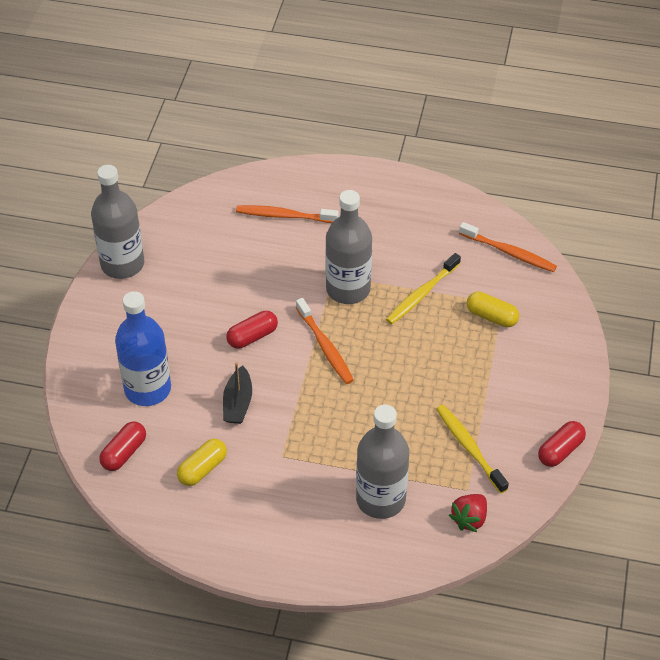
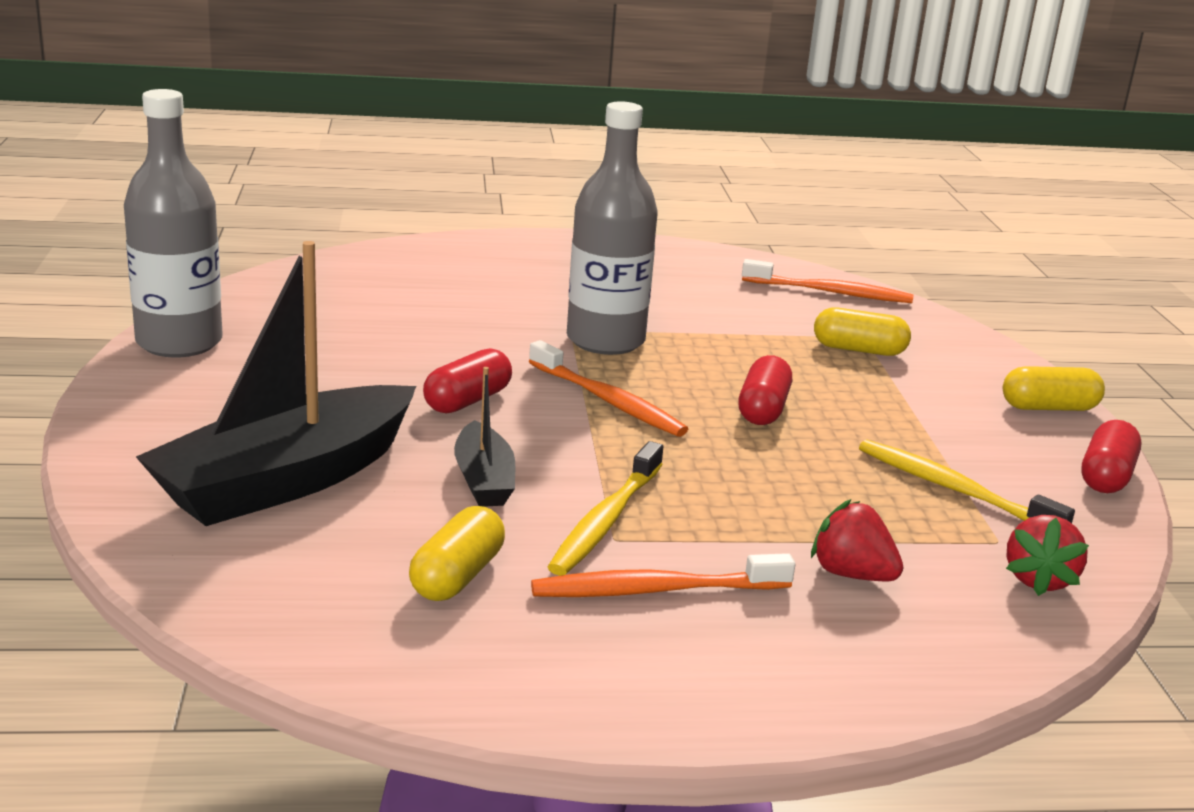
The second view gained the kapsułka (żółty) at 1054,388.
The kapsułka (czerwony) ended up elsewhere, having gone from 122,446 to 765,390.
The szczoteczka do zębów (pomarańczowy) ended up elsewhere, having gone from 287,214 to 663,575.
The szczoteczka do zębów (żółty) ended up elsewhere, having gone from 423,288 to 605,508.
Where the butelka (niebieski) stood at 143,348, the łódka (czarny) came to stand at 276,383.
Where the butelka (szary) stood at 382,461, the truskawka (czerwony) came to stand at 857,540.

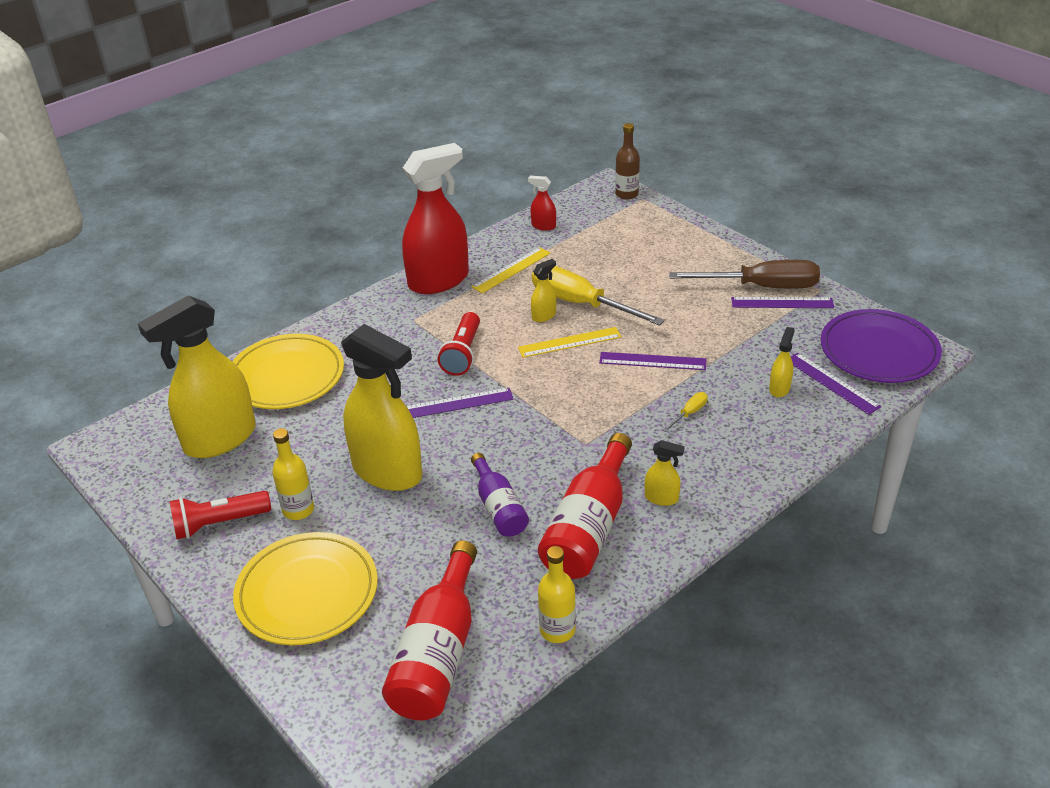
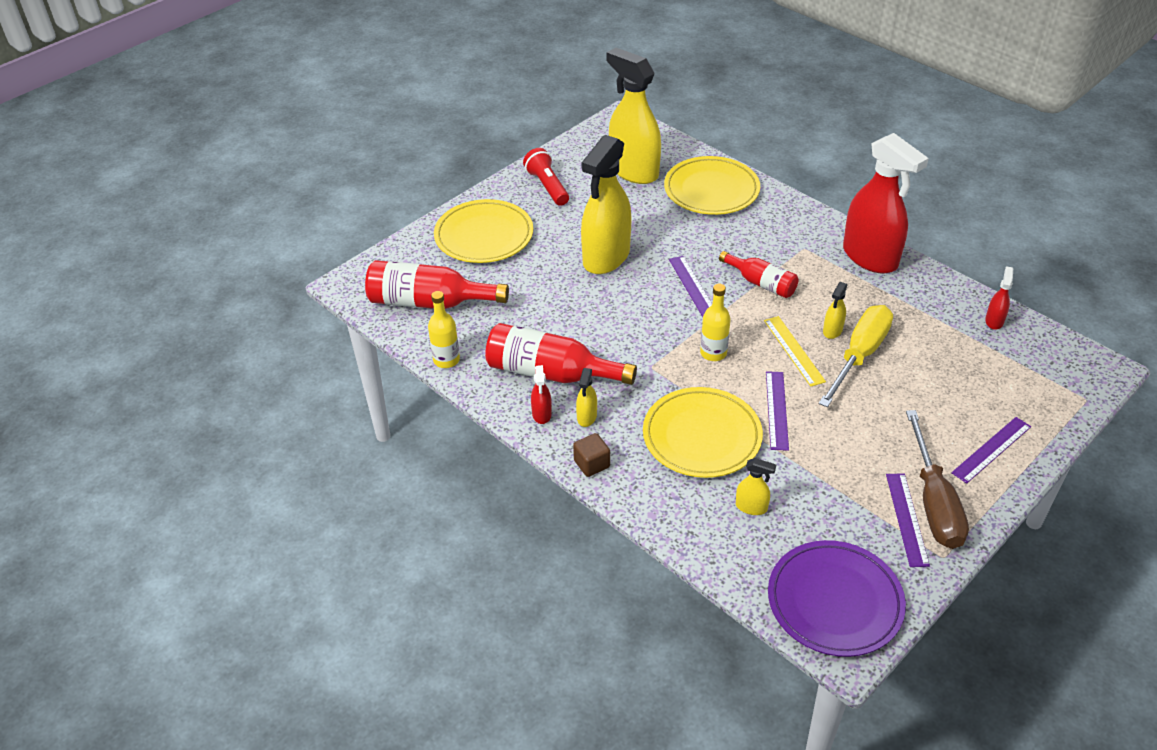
The second view lost the linijka (żółty) at 511,270.
The second view lost the butelka (fioletowy) at 500,495.
The second view lost the butelka (brązowy) at 627,161.
The second view gained the spryskiwacz (czerwony) at 541,394.
The second view gained the sześcian (brązowy) at 591,455.
The butelka (żółty) ended up elsewhere, having gone from 293,474 to 715,322.
The linijka (fioletowy) ended up elsewhere, having gone from 836,384 to 991,450.
Where the latarka (czerwony) stood at 459,344, the butelka (czerwony) came to stand at 758,274.
Where the śrubokręt (żółty) stood at 685,412, the talerz (żółty) came to stand at 703,432.
The spryskiwacz (żółty) at 543,290 ended up facing another way, 75 degrees clockwise from before.

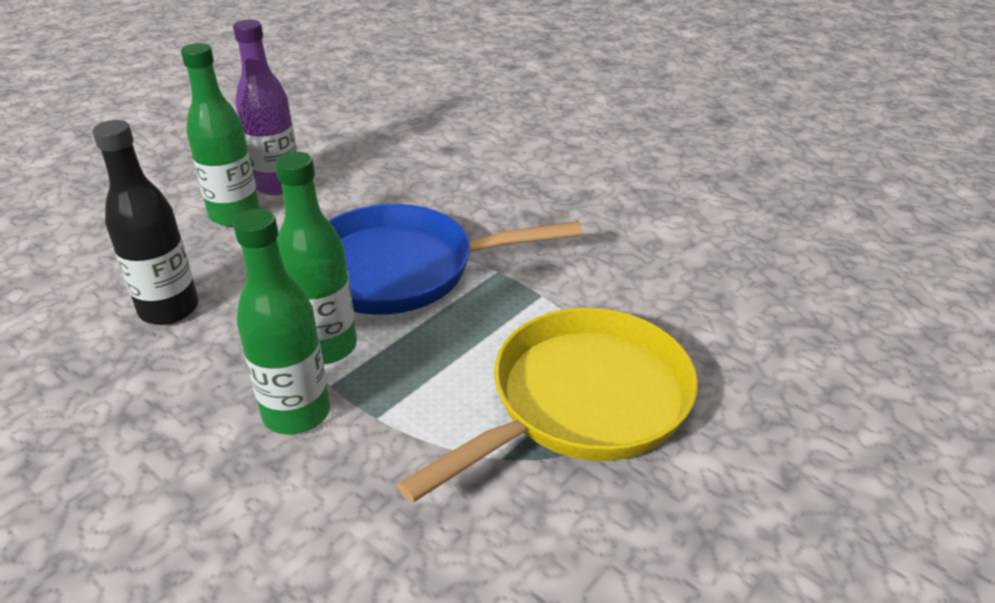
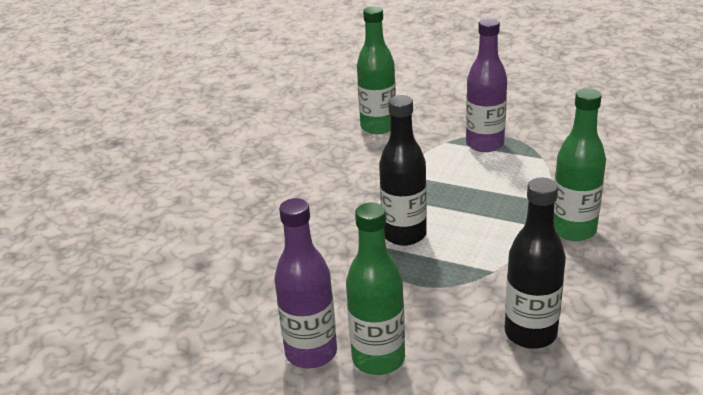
The butelka (zielony) ended up elsewhere, having gone from 316,258 to 376,70.
Where the patelnia (niebieski) stood at 455,259, the butelka (czarny) came to stand at 403,170.
Where the patelnia (żółty) stood at 547,405, the butelka (fioletowy) came to stand at 486,85.

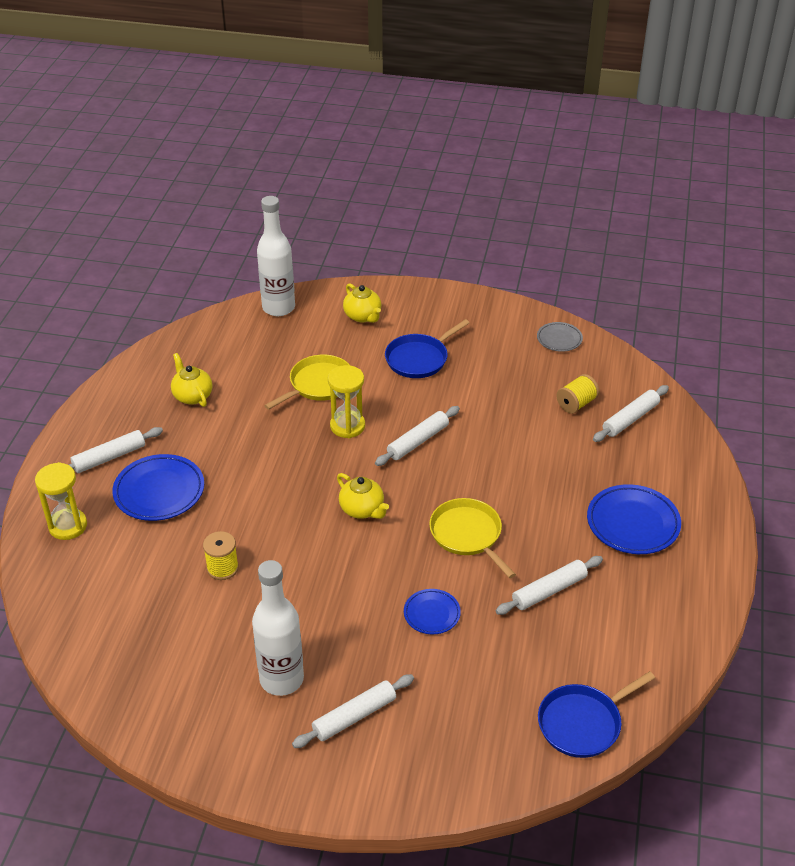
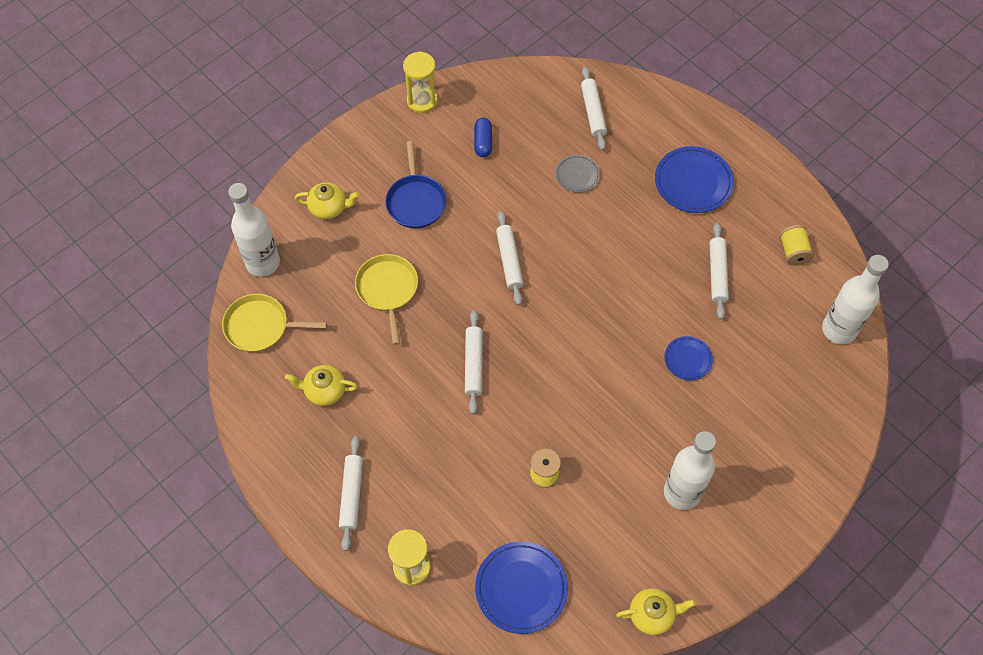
The second view gained the kapsułka (niebieski) at 483,137.
The talerz (niebieski) ended up elsewhere, having gone from 158,487 to 521,587.
The wałek do ciasta (biały) ended up elsewhere, having gone from 353,711 to 474,362.
The klepsydra (żółty) ended up elsewhere, having gone from 346,401 to 420,82.
The imbryk (żółty) ended up elsewhere, having gone from 363,496 to 656,611.
The patelnia (żółty) ended up elsewhere, having gone from 472,538 to 274,323.
The talerz (szary) ended up elsewhere, having gone from 560,337 to 577,174.
The szpulka (żółty) ended up elsewhere, having gone from 577,394 to 797,245.
Where the patelnia (niebieski) stood at 596,714, the butelka (biały) came to stand at 855,299.

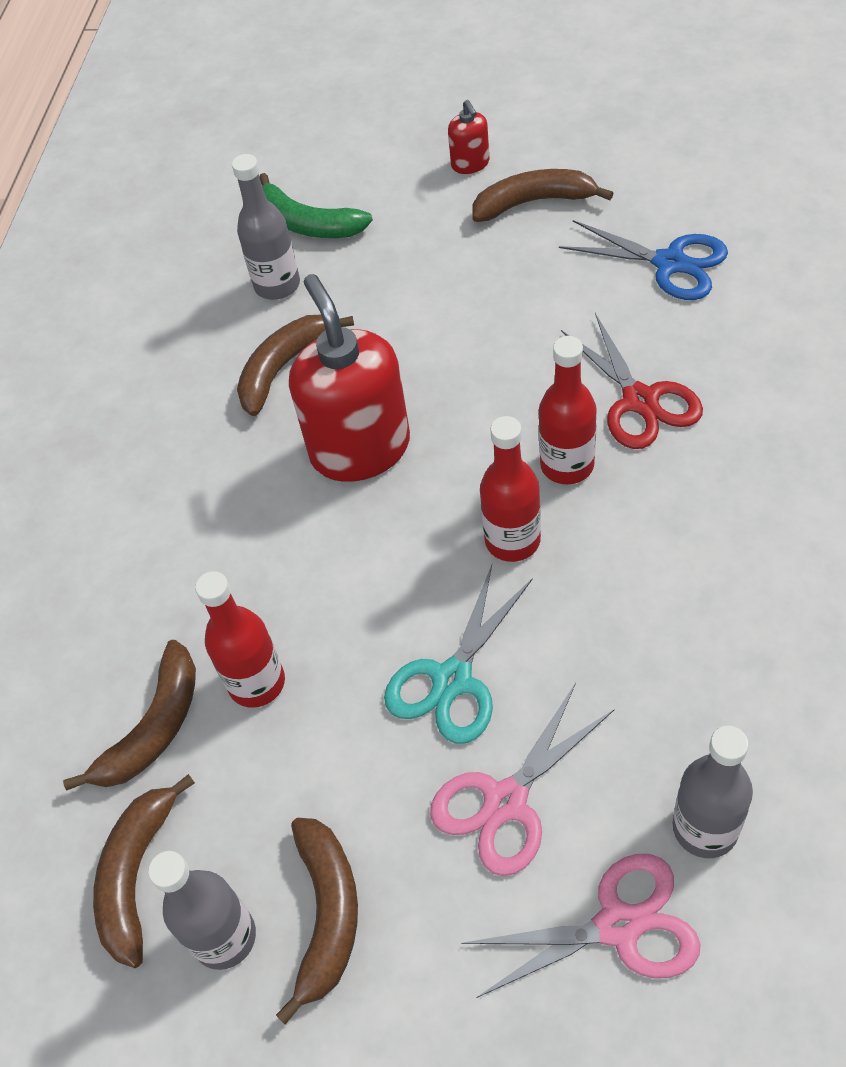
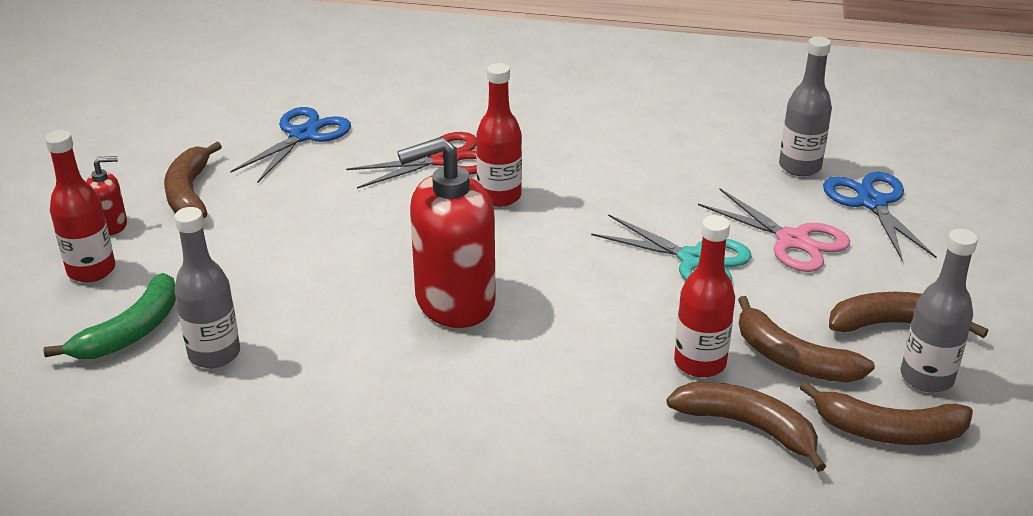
The banan (brązowy) ended up elsewhere, having gone from 295,365 to 806,339.
The butelka (czerwony) ended up elsewhere, having gone from 510,489 to 80,206.
What was the nożyczki (różowy) at 580,926 turned into the nożyczki (niebieski) at 880,216.

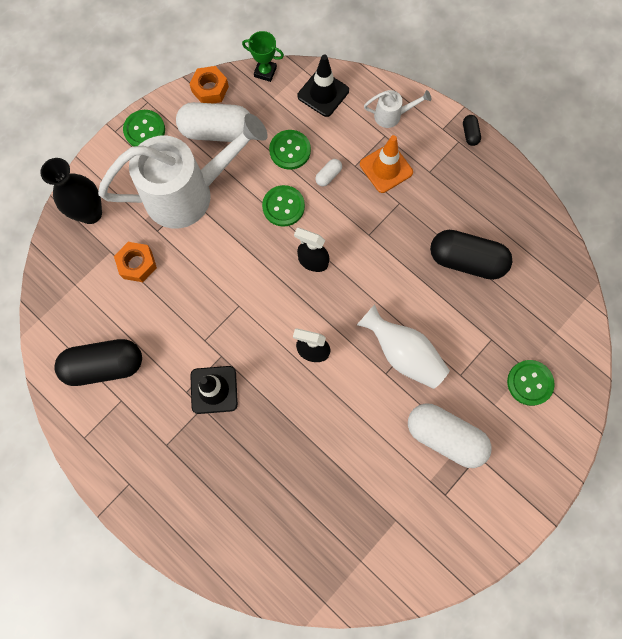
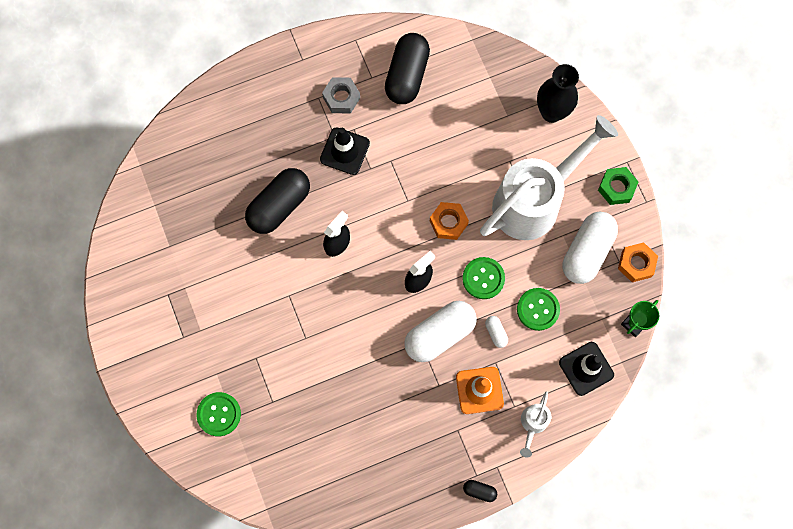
The second view lost the wazon (biały) at 403,346.
The second view gained the nakrętka (szary) at 341,95.
The nakrętka (pomarańczowy) ended up elsewhere, having gone from 135,262 to 449,221.
The kapsułka (biały) ended up elsewhere, having gone from 450,435 to 440,331.
The kapsułka (czarny) ended up elsewhere, having gone from 471,255 to 277,201.
Where the guzik (zielony) stood at 144,128, the nakrętka (zielony) came to stand at 618,186.
The konewka (biały) at 183,170 ended up facing another way, 135 degrees counterclockwise from before.

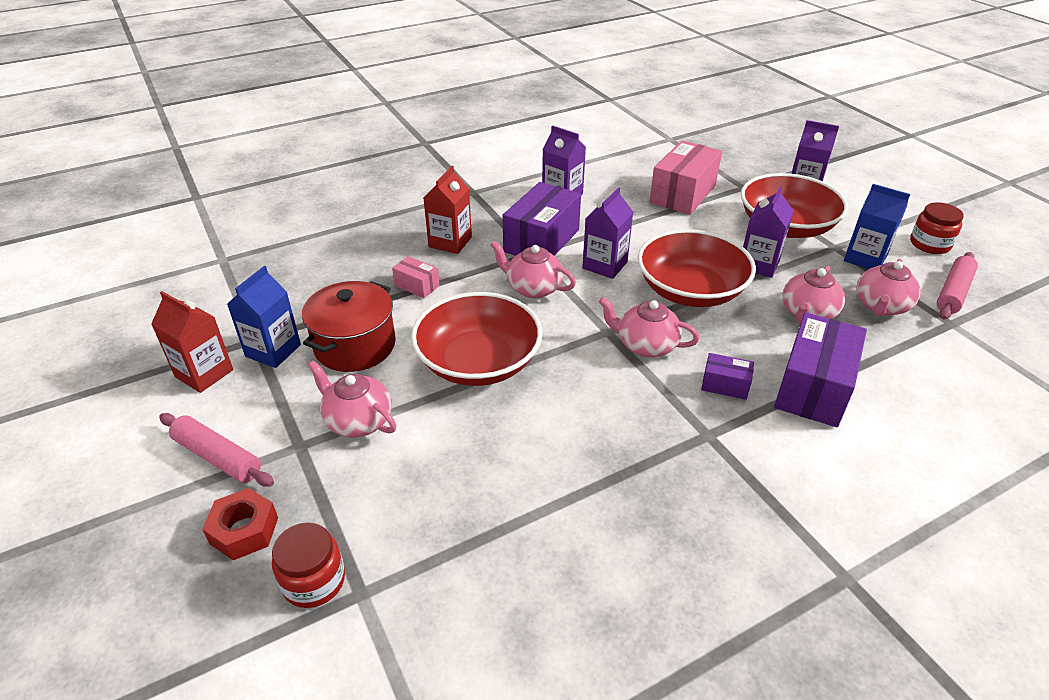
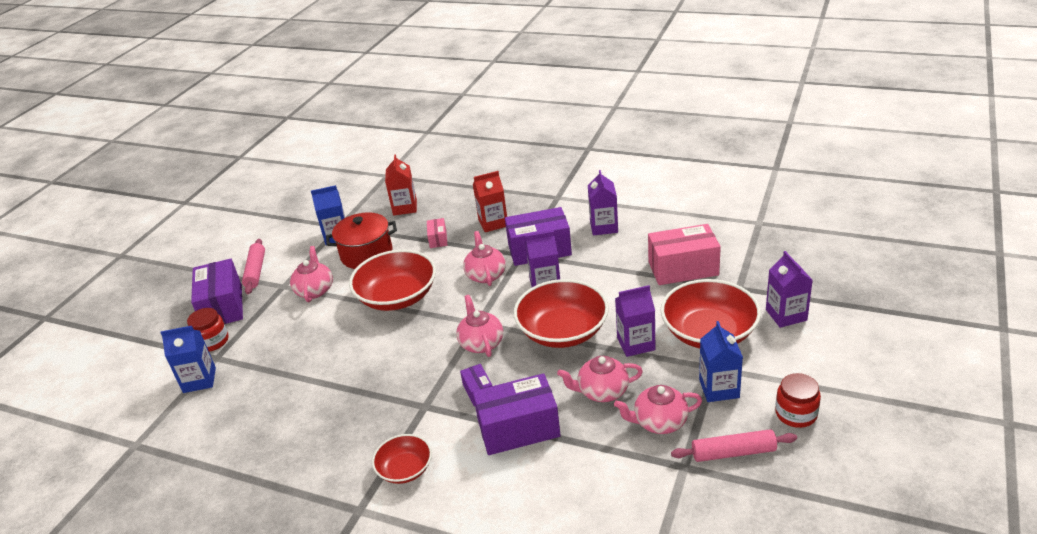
The second view gained the karton mleka (niebieski) at 188,359.
The second view gained the miska (czerwony) at 402,459.
The karton mleka (czerwony) ended up elsewhere, having gone from 192,342 to 401,185.
Where the nakrętka (czerwony) stood at 240,524, the pudełko (fioletowy) came to stand at 217,291.

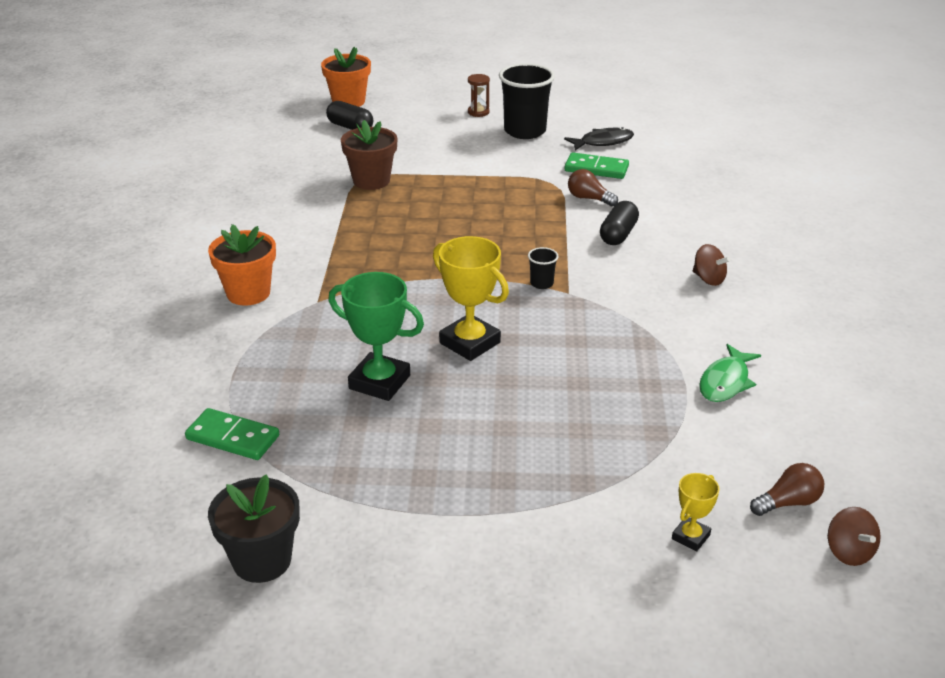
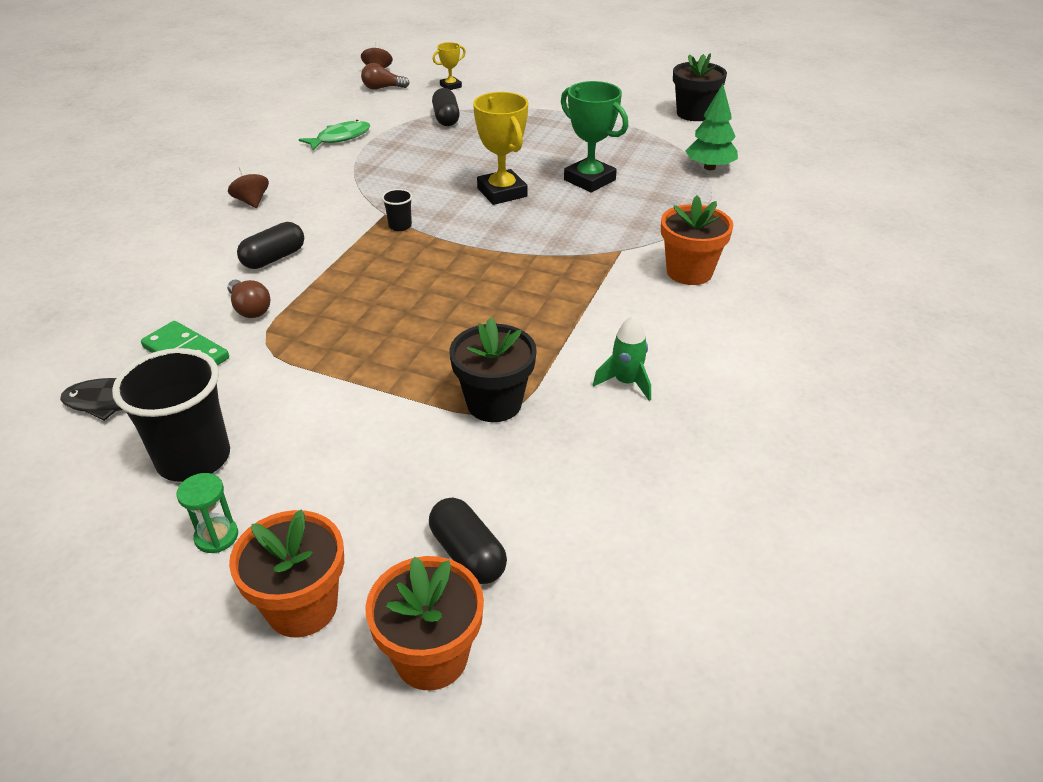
The second view gained the doniczka (pomarańczowy) at 286,573.
The second view gained the kapsułka (czarny) at 446,107.
The second view gained the rakieta (zielony) at 622,358.
Where the kostka domina (zielony) stood at 232,434, the drzewko (zielony) came to stand at 711,127.
What was the doniczka (brązowy) at 369,155 turned into the doniczka (czarny) at 493,369.
What was the klepsydra (brązowy) at 479,95 turned into the klepsydra (zielony) at 207,513.

